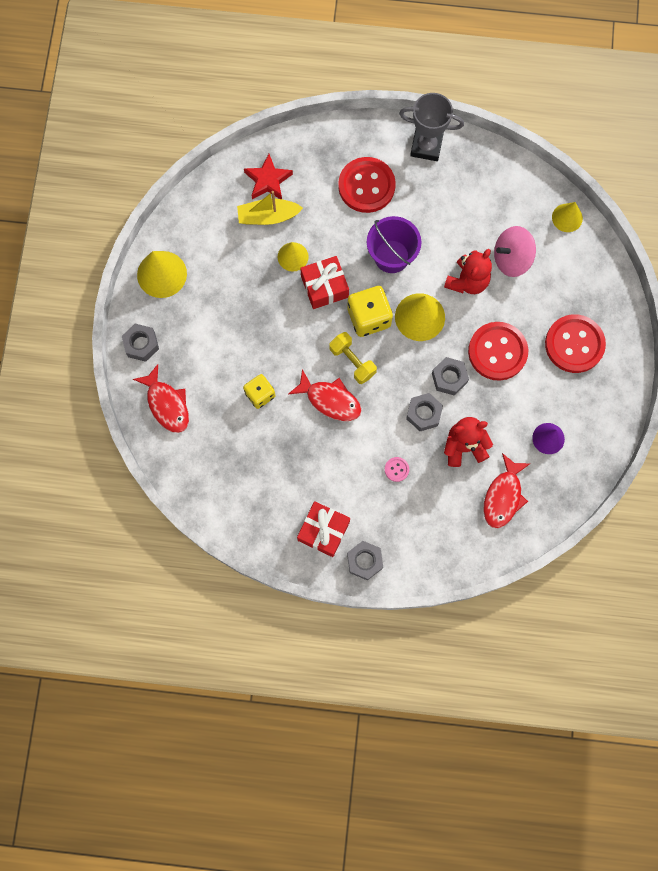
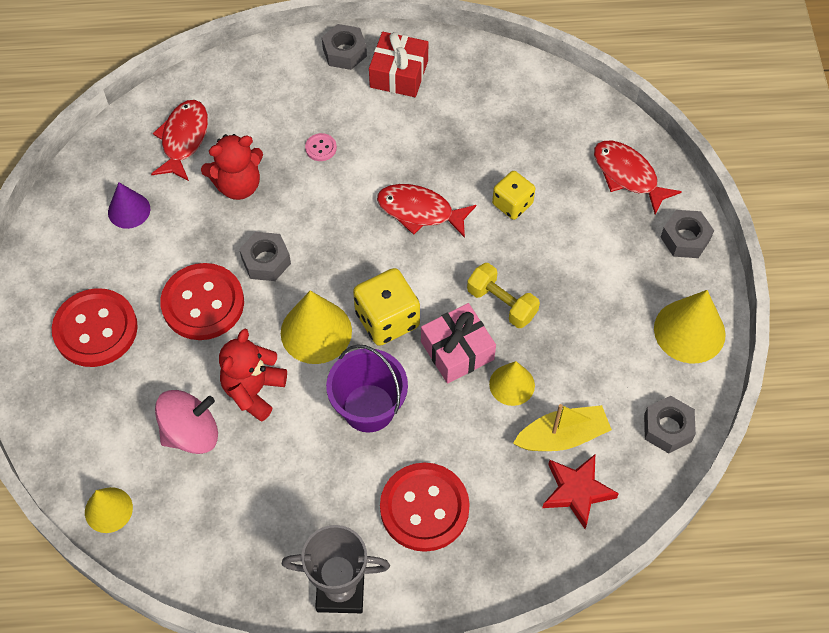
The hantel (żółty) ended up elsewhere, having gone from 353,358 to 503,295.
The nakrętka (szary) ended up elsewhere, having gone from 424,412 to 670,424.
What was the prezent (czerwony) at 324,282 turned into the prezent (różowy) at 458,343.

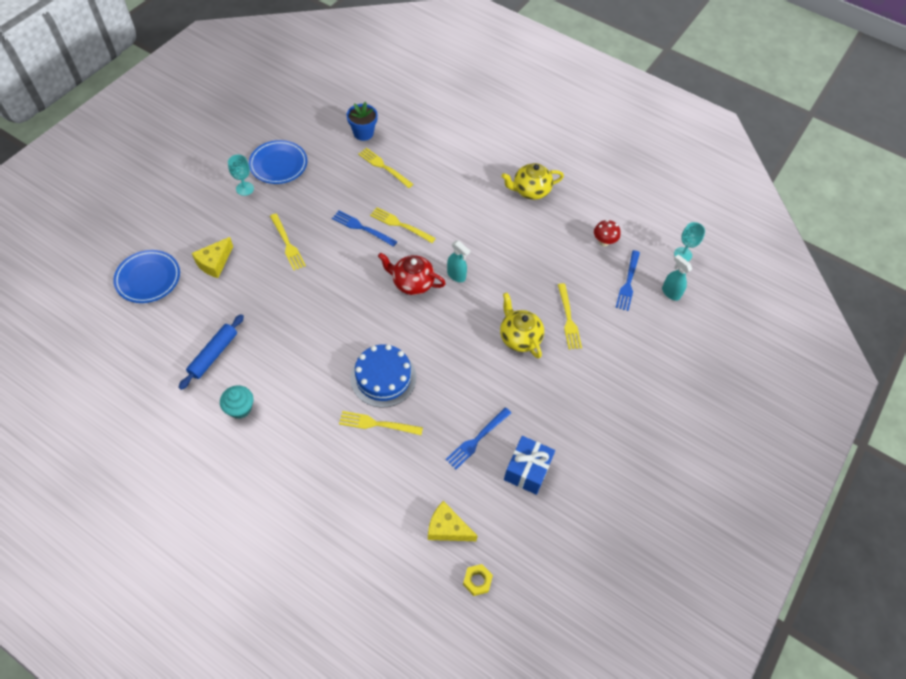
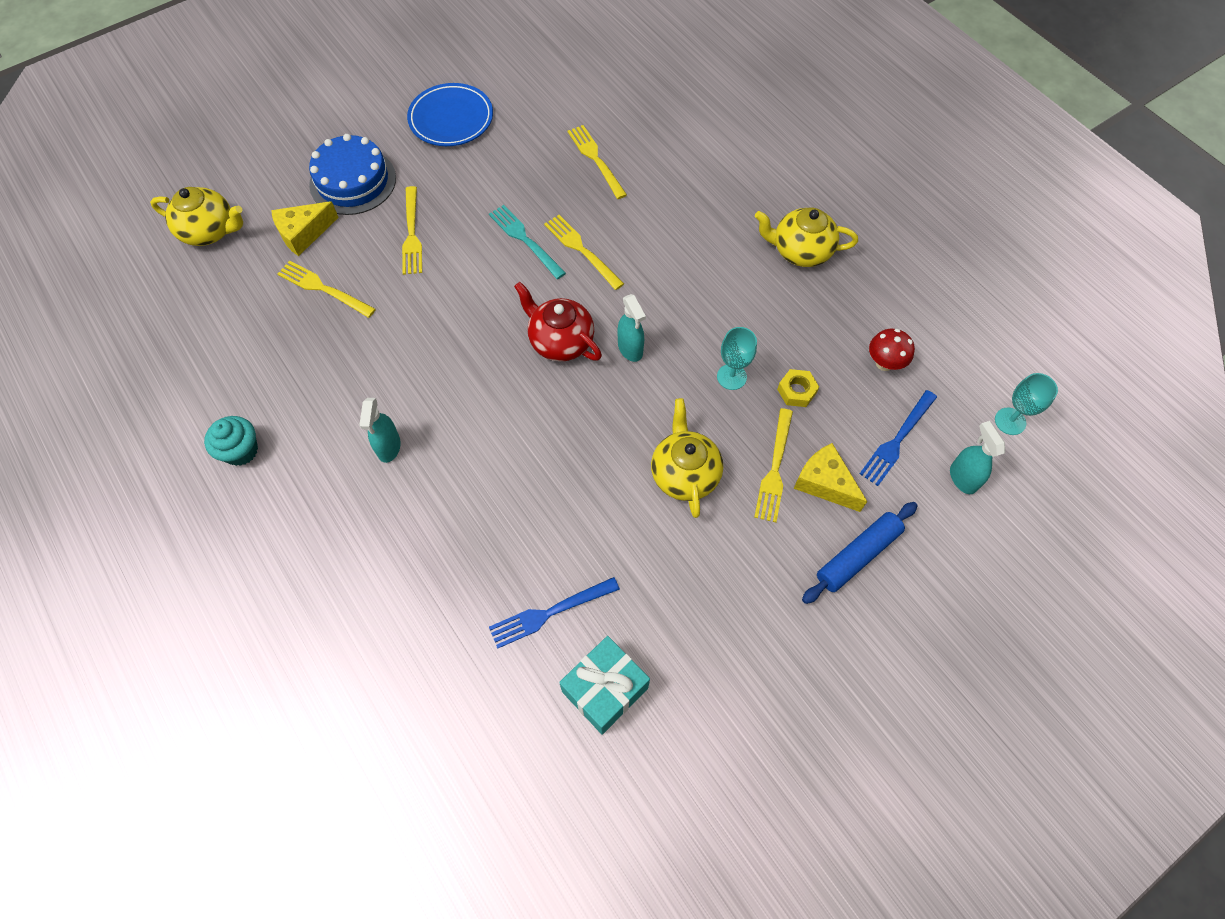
The second view lost the doniczka (niebieski) at 362,121.
The second view gained the spryskiwacz (turkusowy) at 380,430.
The wałek do ciasta (niebieski) ended up elsewhere, having gone from 211,352 to 860,553.
The kielich (turkusowy) ended up elsewhere, having gone from 241,175 to 737,358.
The widelec (żółty) ended up elsewhere, having gone from 381,423 to 326,289.
The tort (niebieski) ended up elsewhere, having gone from 383,375 to 352,174.
The ser (żółty) ended up elsewhere, having gone from 453,521 to 830,477.
The nakrętka (żółty) ended up elsewhere, having gone from 478,580 to 798,388.
Where the talerz (niebieski) stood at 146,276, the imbryk (żółty) came to stand at 196,216.
What was the widelec (niebieski) at 364,228 turned into the widelec (turkusowy) at 527,242.
What was the prezent (niebieski) at 529,465 turned into the prezent (turkusowy) at 604,685.

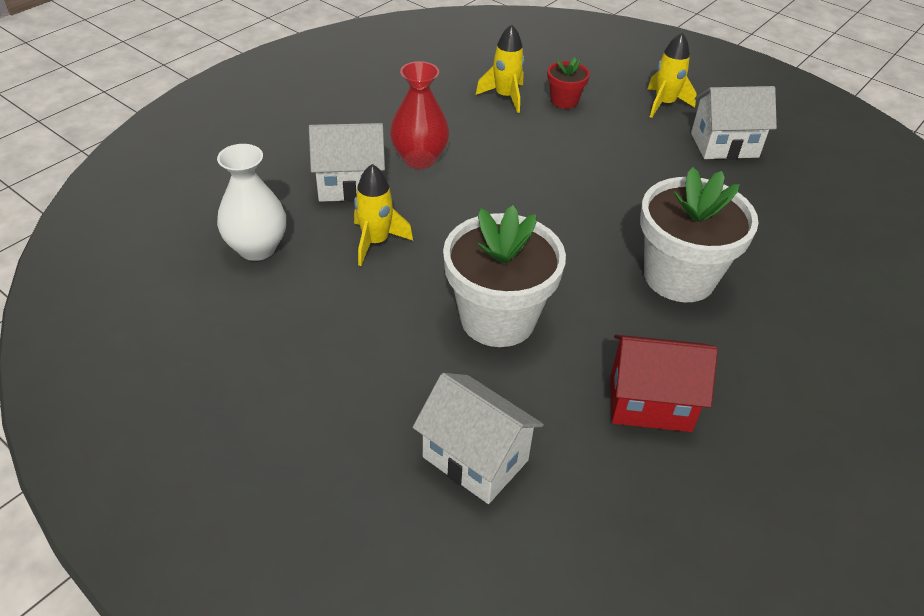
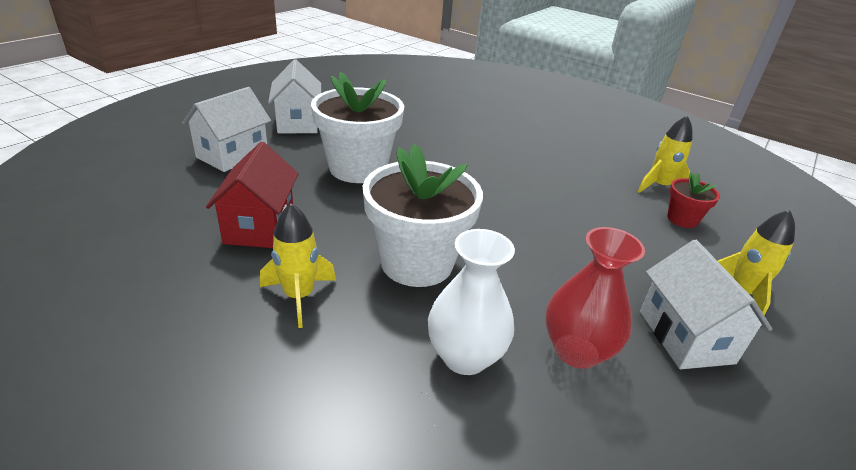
The wazon (biały) ended up elsewhere, having gone from 251,202 to 471,302.
The domek (biały) ended up elsewhere, having gone from 347,162 to 294,96.
The rakieta (żółty) ended up elsewhere, having gone from 383,215 to 298,265.
The wazon (czerwony) ended up elsewhere, having gone from 419,115 to 595,298.

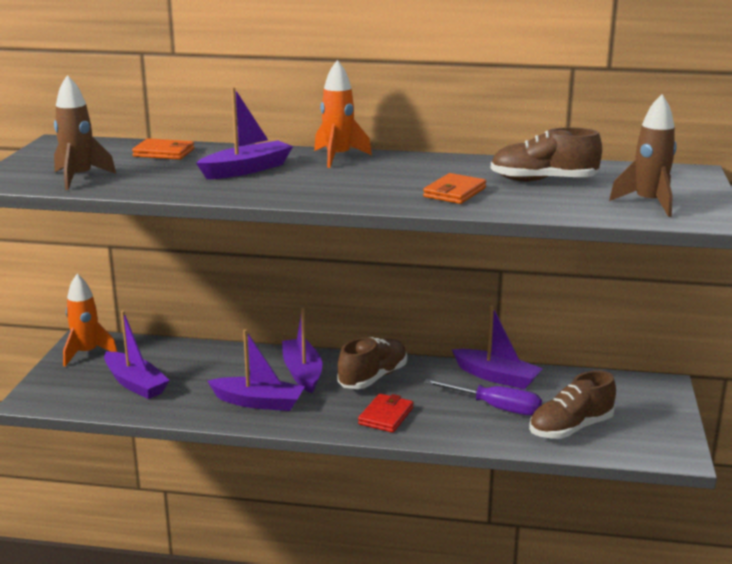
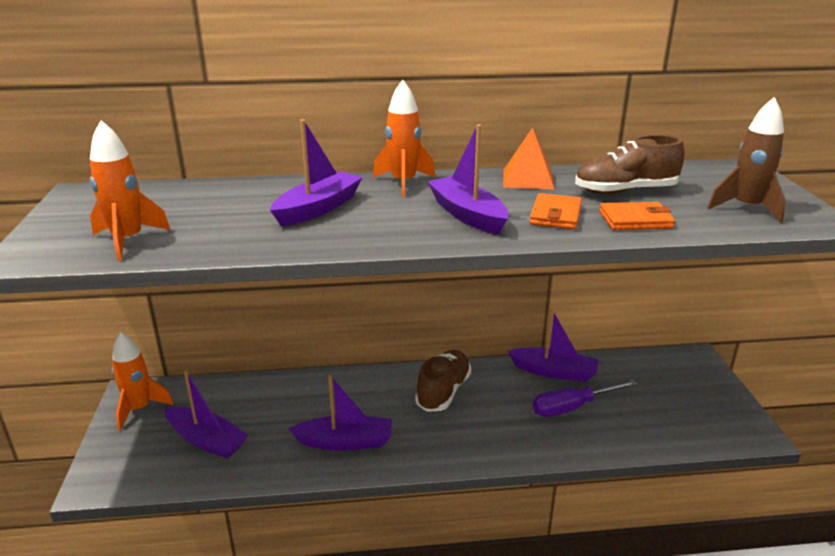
The second view lost the portfel (czerwony) at 385,413.
The second view lost the but (brązowy) at 572,405.
The second view gained the piramida (pomarańczowy) at 529,159.
The portfel (pomarańczowy) ended up elsewhere, having gone from 163,149 to 637,216.
The łódka (fioletowy) ended up elsewhere, having gone from 302,351 to 467,180.
What was the rakieta (brązowy) at 85,132 turned into the rakieta (pomarańczowy) at 130,190.
The śrubokręt (fioletowy) at 483,397 ended up facing another way, 150 degrees clockwise from before.

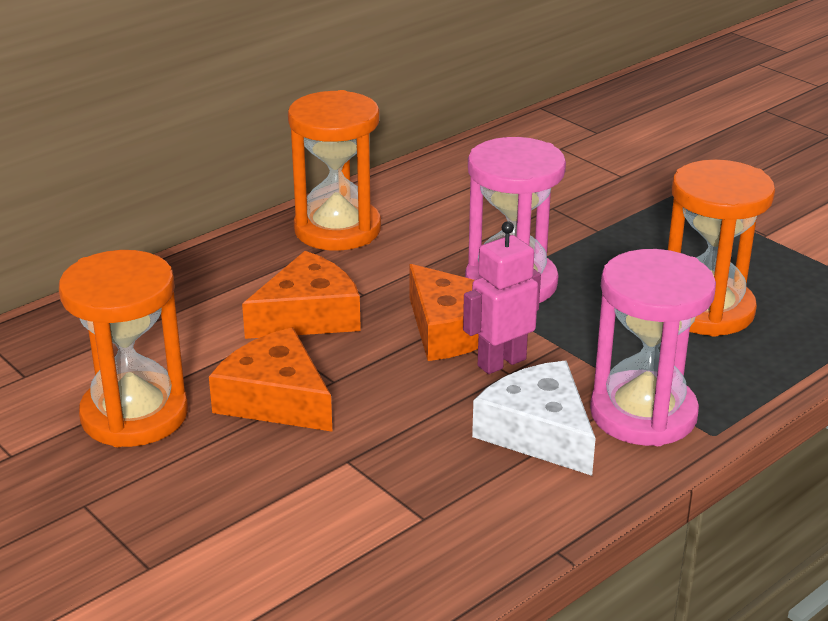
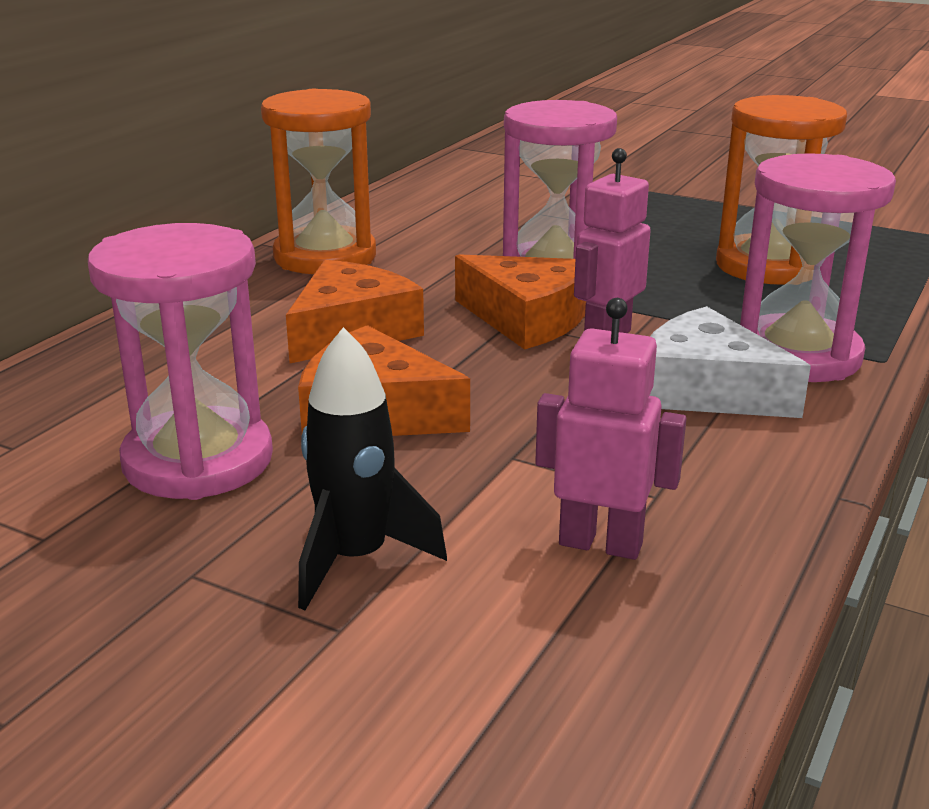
The second view gained the rakieta (czarny) at 372,468.
The second view gained the robot (różowy) at 610,429.
What was the klepsydra (pomarańczowy) at 123,348 turned into the klepsydra (różowy) at 180,361.

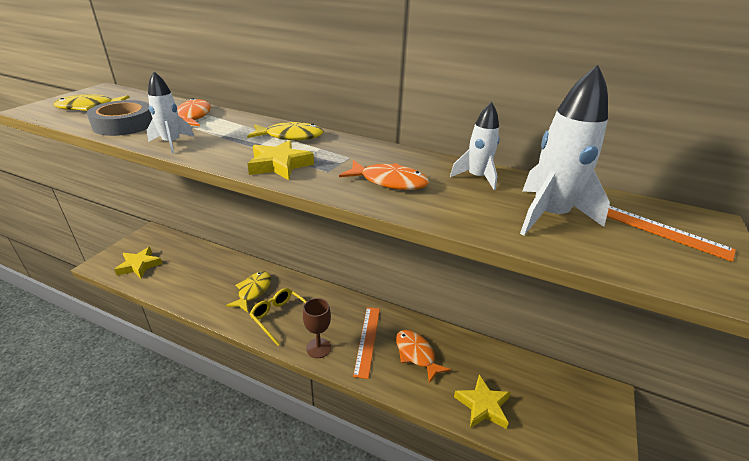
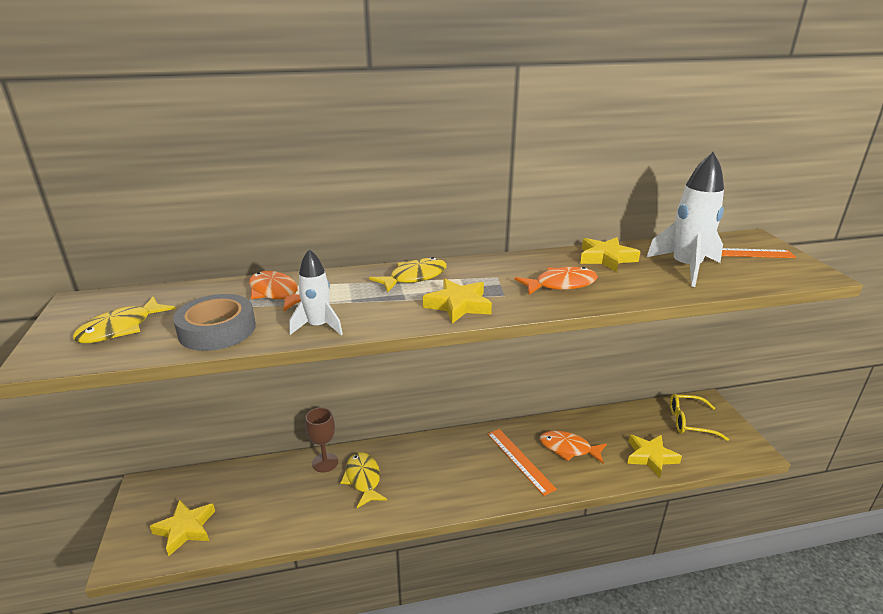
The okulary (żółty) ended up elsewhere, having gone from 278,317 to 699,417.
The kielich (brązowy) ended up elsewhere, having gone from 317,328 to 321,440.
Where the rakieta (biały) stood at 474,146, the gwiazda (żółty) came to stand at 610,254.

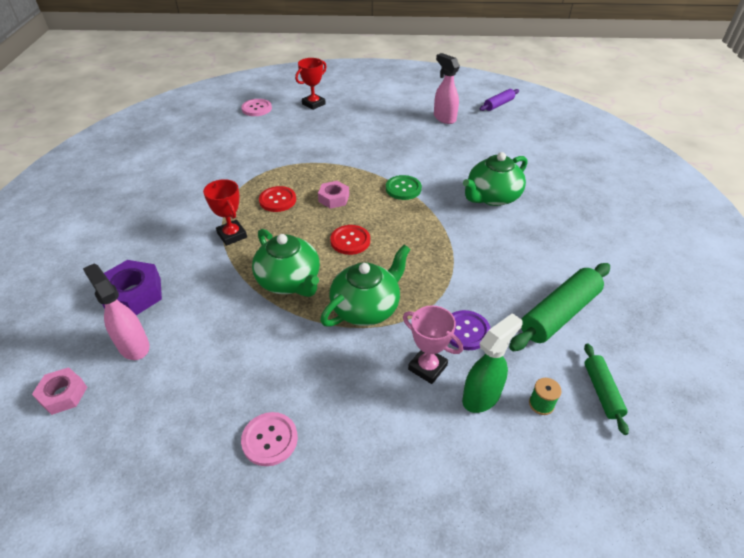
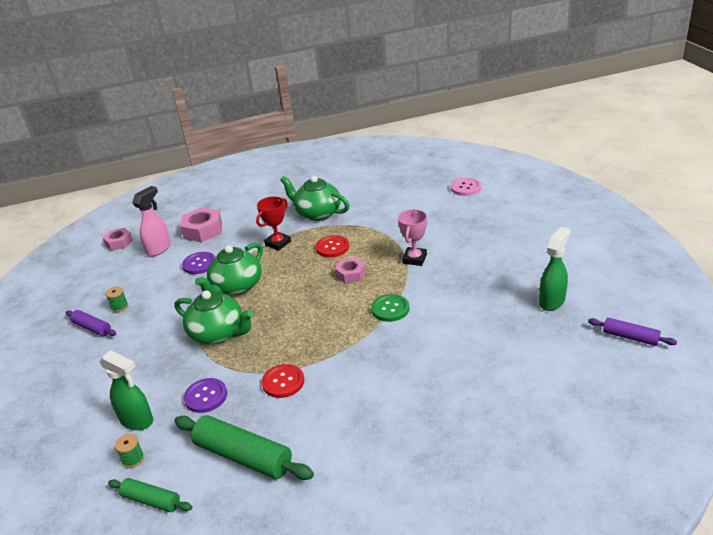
The second view lost the puchar (czerwony) at 311,84.
The second view gained the szpulka (zielony) at 116,299.
The second view gained the guzik (fioletowy) at 198,263.
The guzik (czerwony) ended up elsewhere, having gone from 350,240 to 283,381.
The puchar (różowy) ended up elsewhere, having gone from 433,344 to 412,237.
The imbryk (zielony) ended up elsewhere, having gone from 495,179 to 314,198.
Where the guzik (różowy) stood at 269,439, the wałek do ciasta (fioletowy) came to stand at 91,323.
What was the nakrętka (fioletowy) at 132,287 turned into the nakrętka (różowy) at 201,224.
What was the spryskiwacz (różowy) at 447,88 turned into the spryskiwacz (zielony) at 555,269.
The wałek do ciasta (zielony) at 606,389 ended up facing another way, 45 degrees clockwise from before.

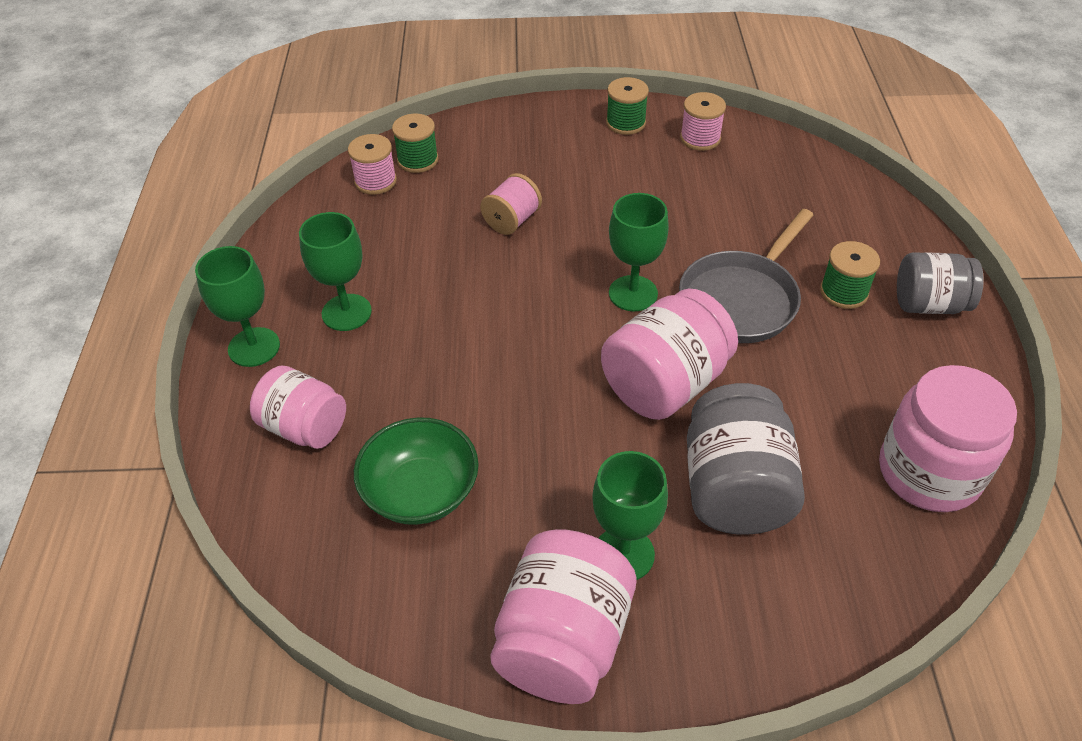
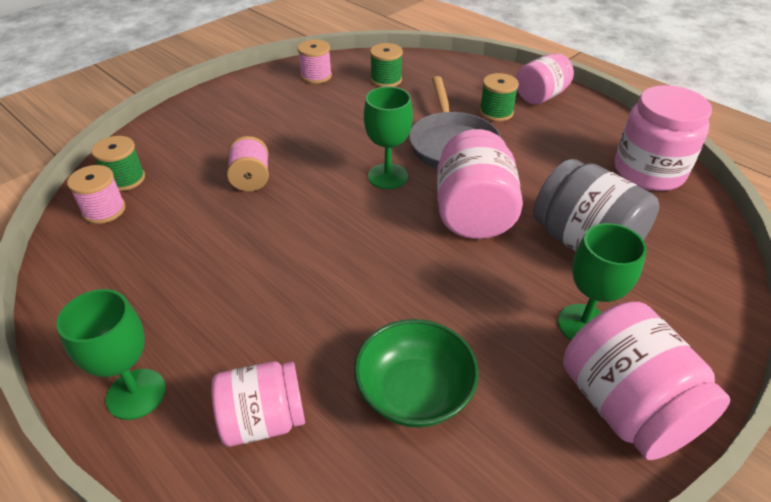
The second view lost the kielich (zielony) at 335,271.
The szpulka (zielony) ended up elsewhere, having gone from 627,106 to 386,65.
What was the słoik (szary) at 940,283 turned into the słoik (różowy) at 545,79.

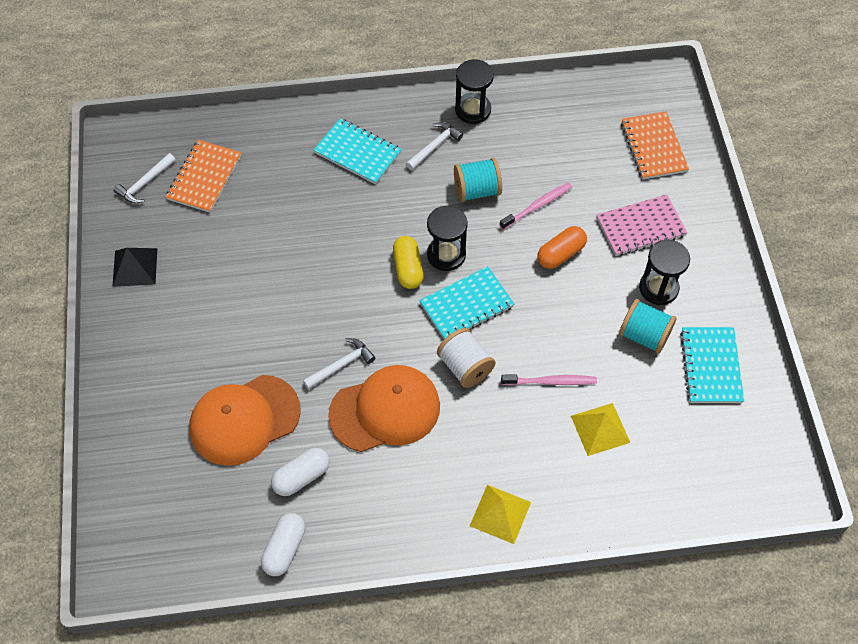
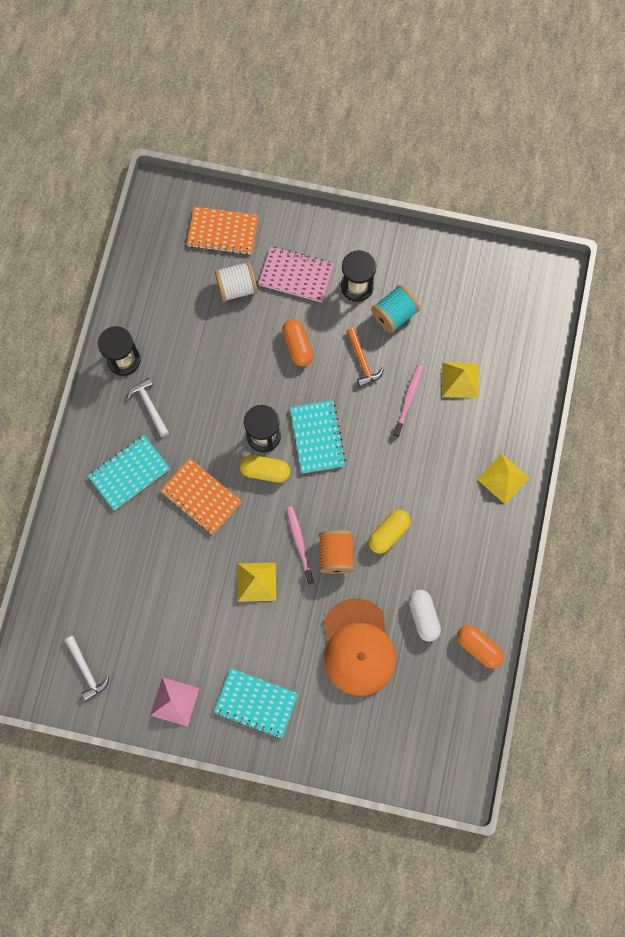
The second view lost the szpulka (turkusowy) at 478,180.
The second view gained the piramida (żółty) at 257,582.
The second view gained the młotek (pomarańczowy) at 365,357.
The zeszyt (pomarańczowy) ended up elsewhere, having gone from 203,176 to 201,496.
The szpulka (biały) ended up elsewhere, having gone from 466,358 to 236,281.
The szczoteczka do zębów (różowy) ended up elsewhere, having gone from 536,206 to 300,545.
The zeszyt (turkusowy) ended up elsewhere, having gone from 712,365 to 256,703.
Where the młotek (biały) stood at 339,364, the szpulka (pomarańczowy) came to stand at 337,552.
Where the czapka (pomarańczowy) stood at 384,408, the kapsułka (żółty) came to stand at 389,532.
What was the piramida (czarny) at 134,267 turned into the piramida (różowy) at 174,702.
What was the kapsułka (biały) at 283,544 turned into the kapsułka (pomarańczowy) at 480,647.
The zeszyt (różowy) at 642,225 ended up facing another way, 75 degrees counterclockwise from before.

